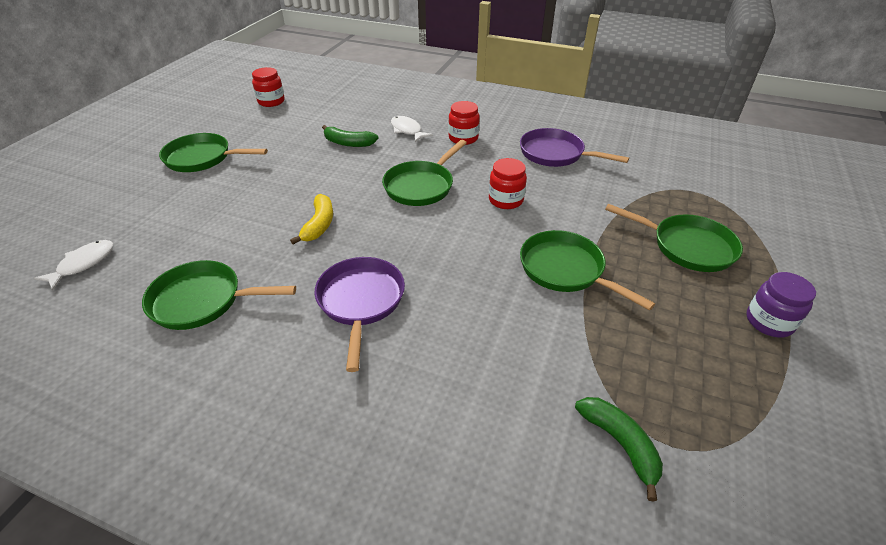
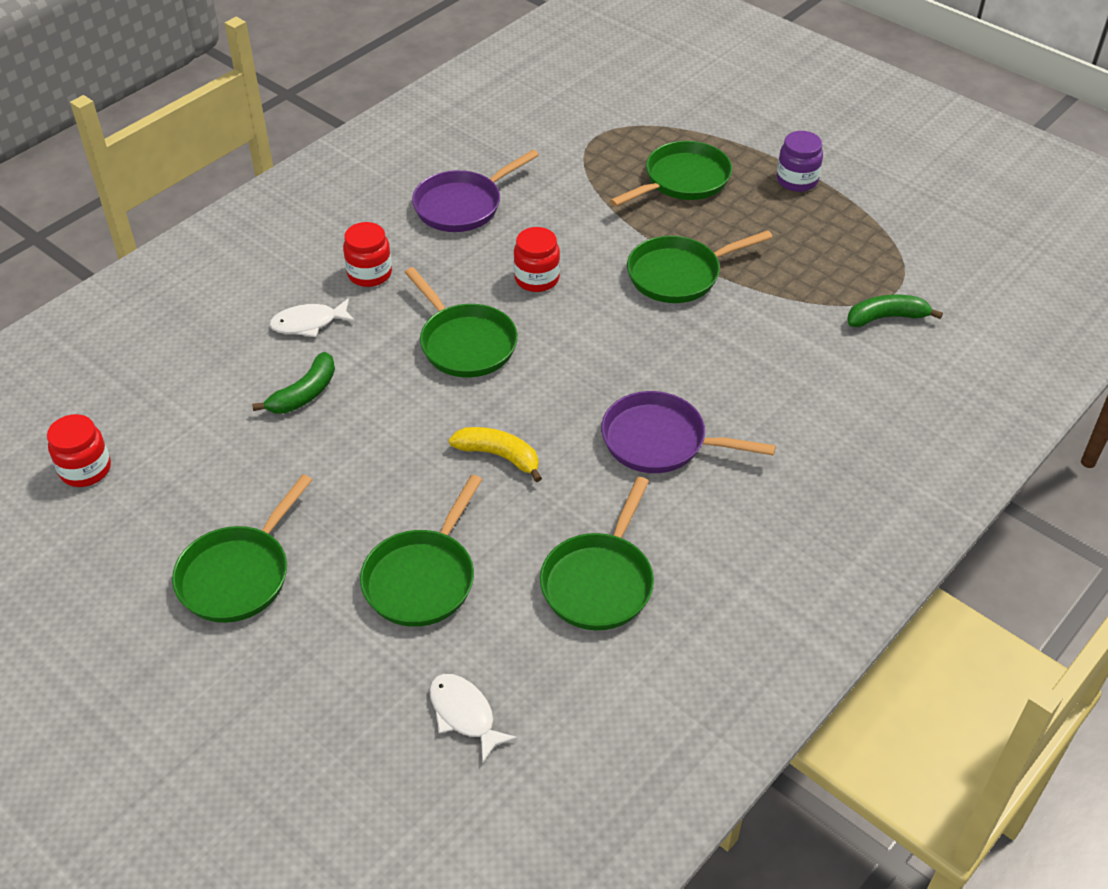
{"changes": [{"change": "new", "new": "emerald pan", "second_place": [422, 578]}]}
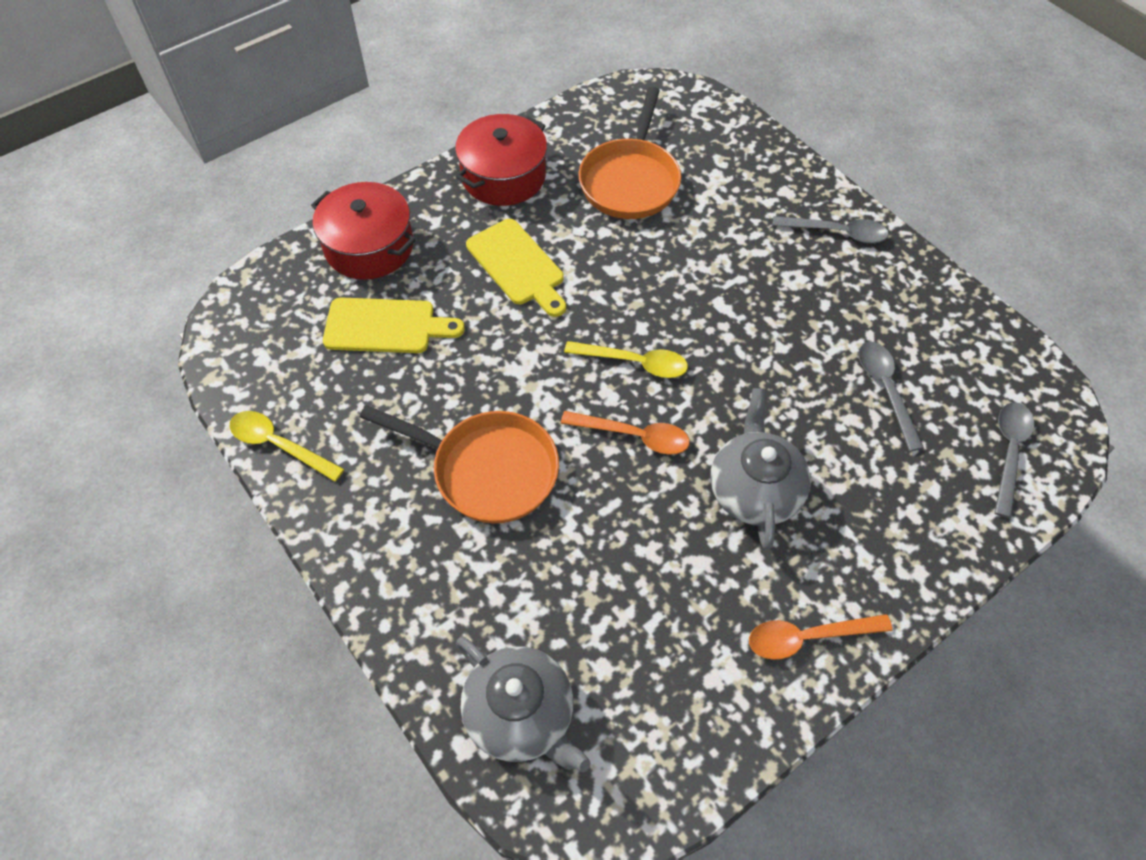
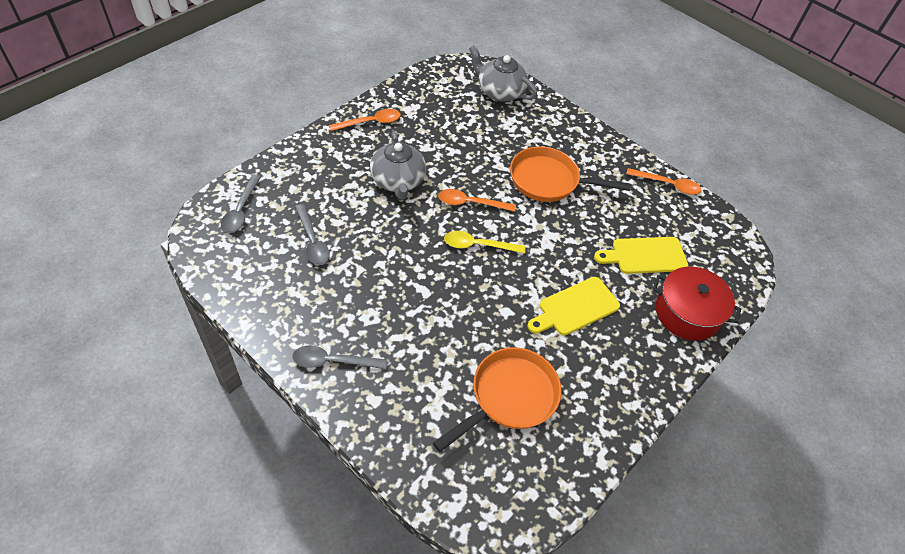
{"changes": [{"change": "gone", "old": "crimson cooking pot", "first_place": [503, 176]}, {"change": "repainted", "old": "yellow spoon", "new": "orange spoon", "first_place": [279, 445], "second_place": [667, 185]}, {"change": "rotated", "old": "yellow cutting board", "first_place": [518, 265], "second_place": [575, 308], "degrees": -75}, {"change": "rotated", "old": "orange pan", "first_place": [630, 180], "second_place": [509, 397], "degrees": 45}]}
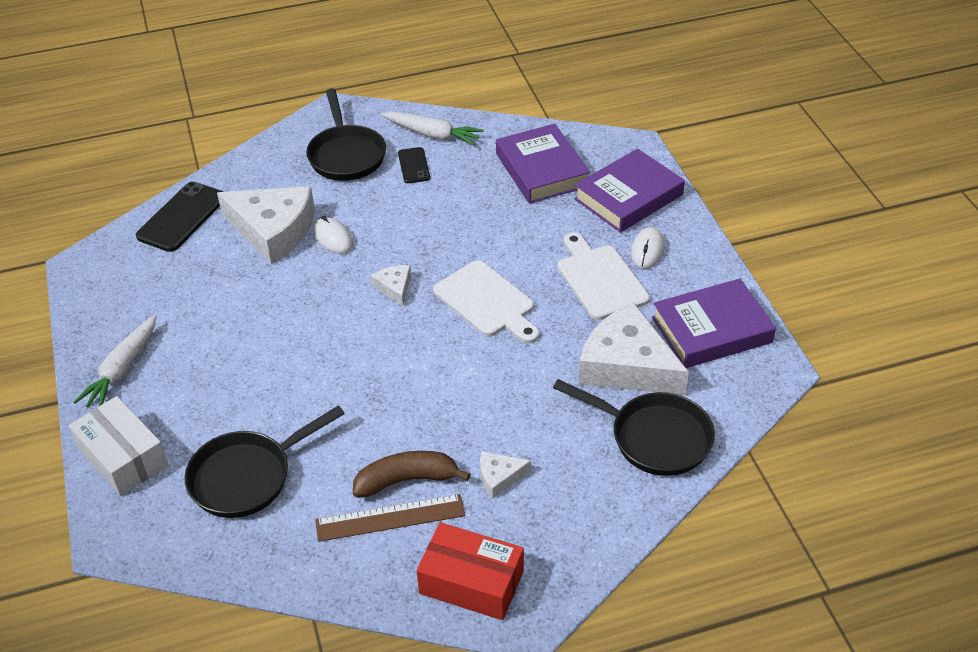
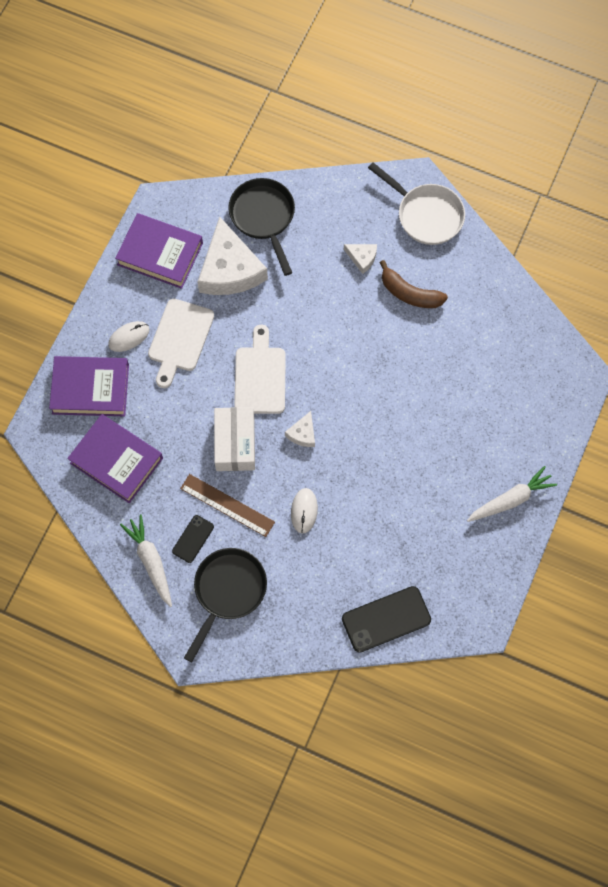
{"changes": [{"change": "gone", "old": "jet-black pan", "first_place": [247, 477]}, {"change": "gone", "old": "snow-white cheese wedge", "first_place": [273, 230]}, {"change": "shifted", "old": "snow-white parcel", "first_place": [123, 457], "second_place": [235, 443]}, {"change": "shifted", "old": "dark brown ruler", "first_place": [390, 518], "second_place": [227, 505]}, {"change": "swapped", "old": "crimson parcel", "new": "snow-white pan", "first_place": [471, 582], "second_place": [426, 215]}, {"change": "rotated", "old": "purple hardback", "first_place": [541, 170], "second_place": [116, 460], "degrees": -75}]}
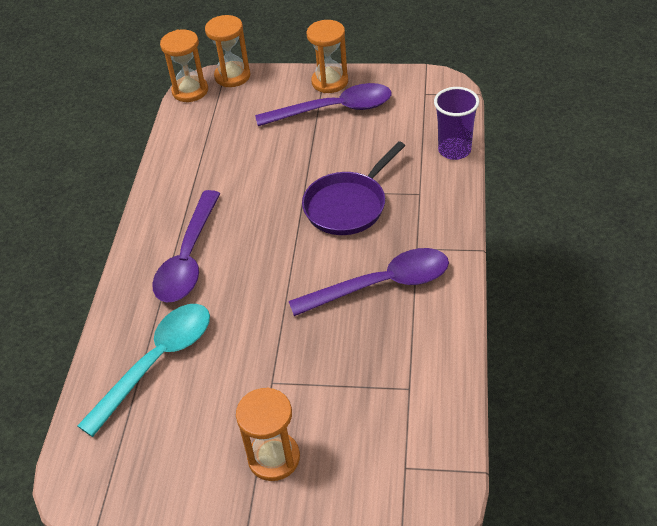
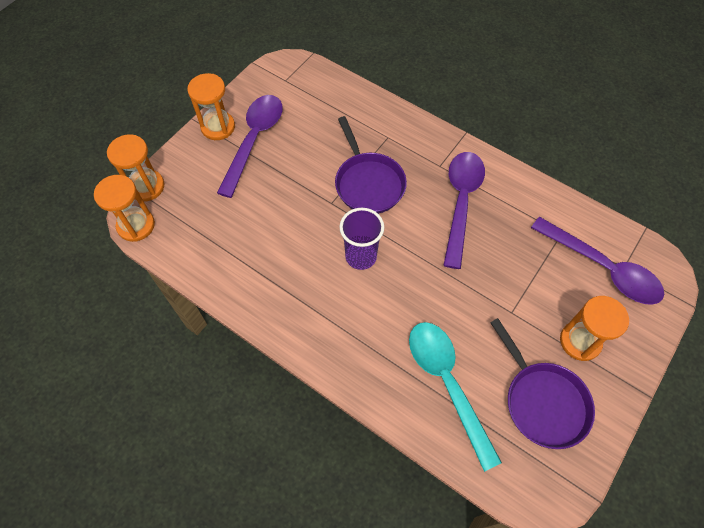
{"changes": [{"change": "new", "new": "purple pan", "second_place": [542, 401]}, {"change": "shifted", "old": "purple spoon", "first_place": [188, 258], "second_place": [602, 268]}, {"change": "shifted", "old": "purple beaker", "first_place": [454, 150], "second_place": [361, 256]}]}
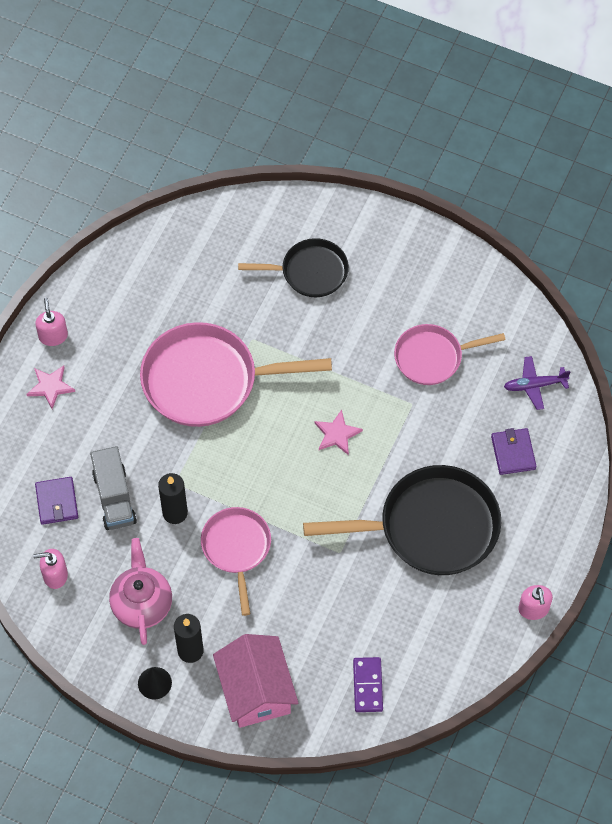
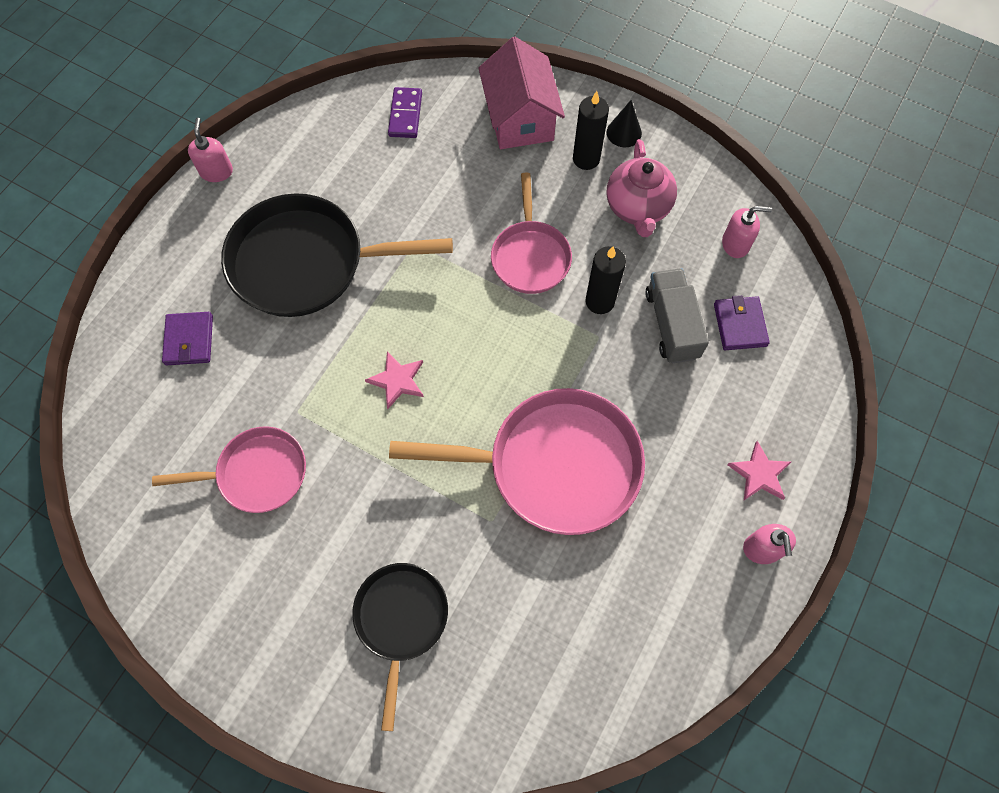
{"changes": [{"change": "gone", "old": "purple aeroplane", "first_place": [535, 385]}, {"change": "rotated", "old": "jet-black pan", "first_place": [309, 272], "second_place": [401, 621], "degrees": 90}]}
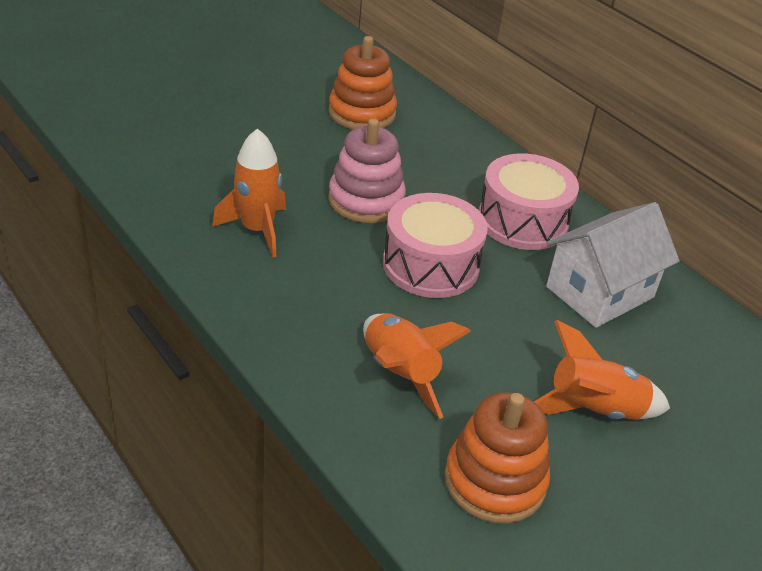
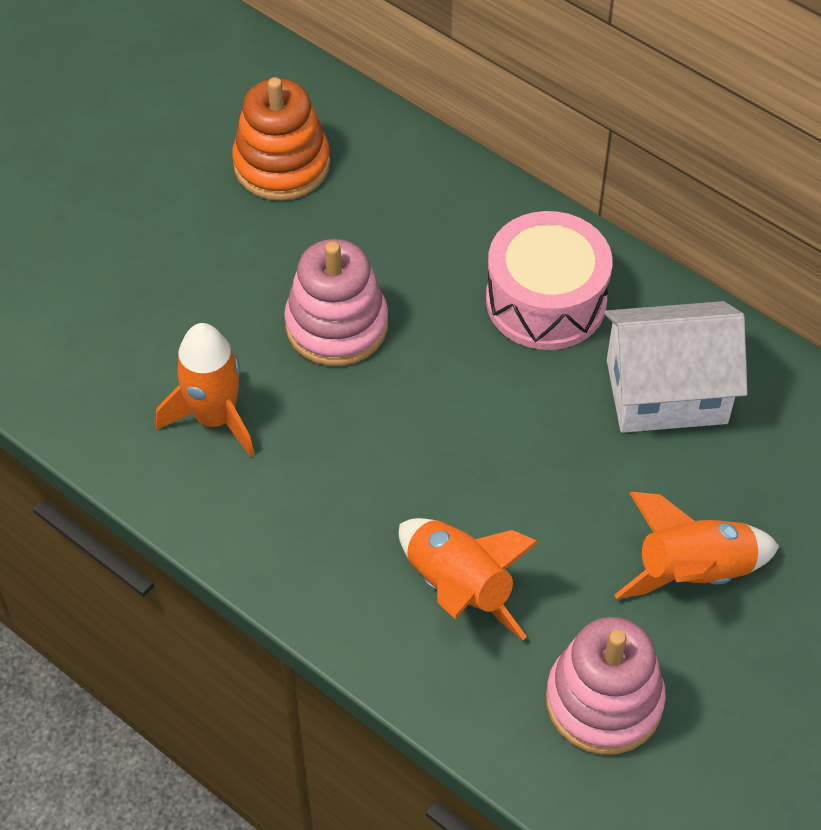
{"changes": [{"change": "gone", "old": "rosy toy drum", "first_place": [431, 265]}, {"change": "repainted", "old": "orange stacking toy", "new": "rosy stacking toy", "first_place": [495, 481], "second_place": [604, 701]}, {"change": "rotated", "old": "snow-white cottage", "first_place": [600, 292], "second_place": [666, 392], "degrees": 45}]}
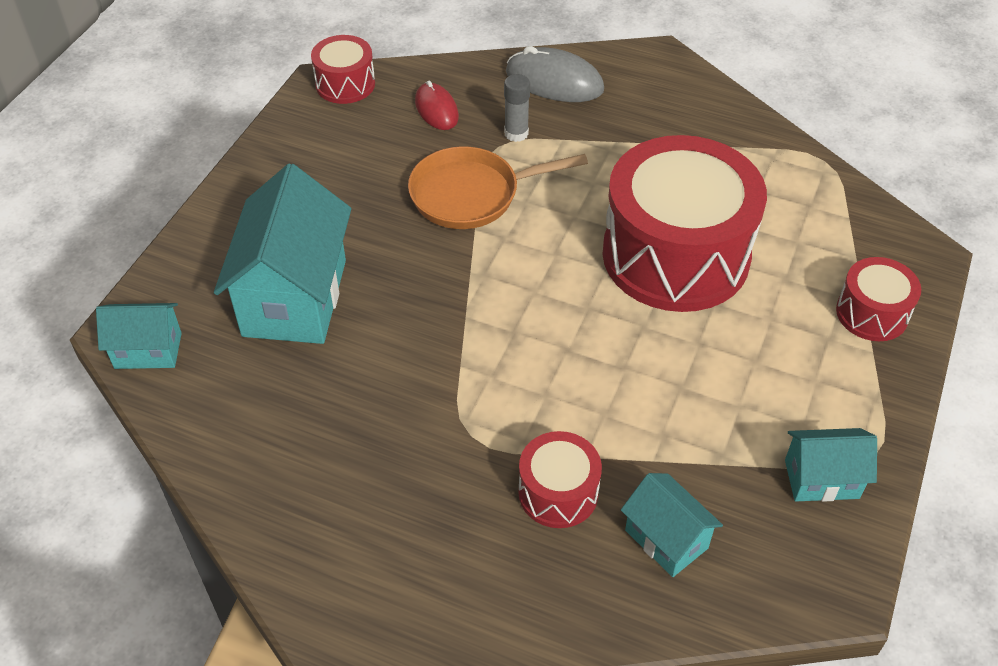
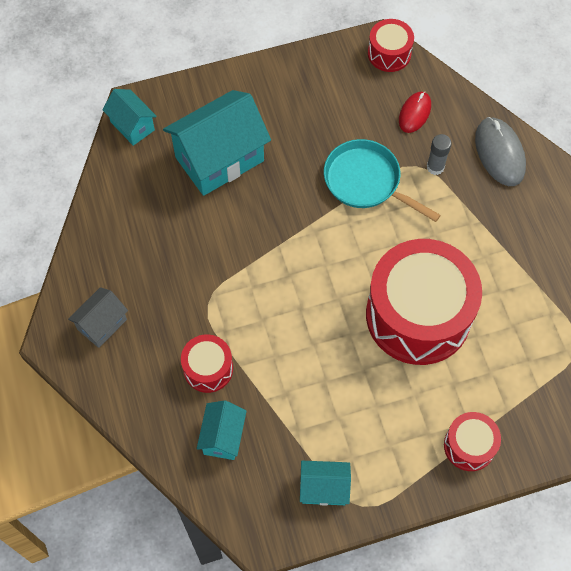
{"changes": [{"change": "new", "new": "gray cottage", "second_place": [102, 324]}, {"change": "repainted", "old": "orange pan", "new": "teal pan", "first_place": [471, 194], "second_place": [366, 181]}, {"change": "rotated", "old": "teal cottage", "first_place": [821, 479], "second_place": [324, 488], "degrees": -45}]}
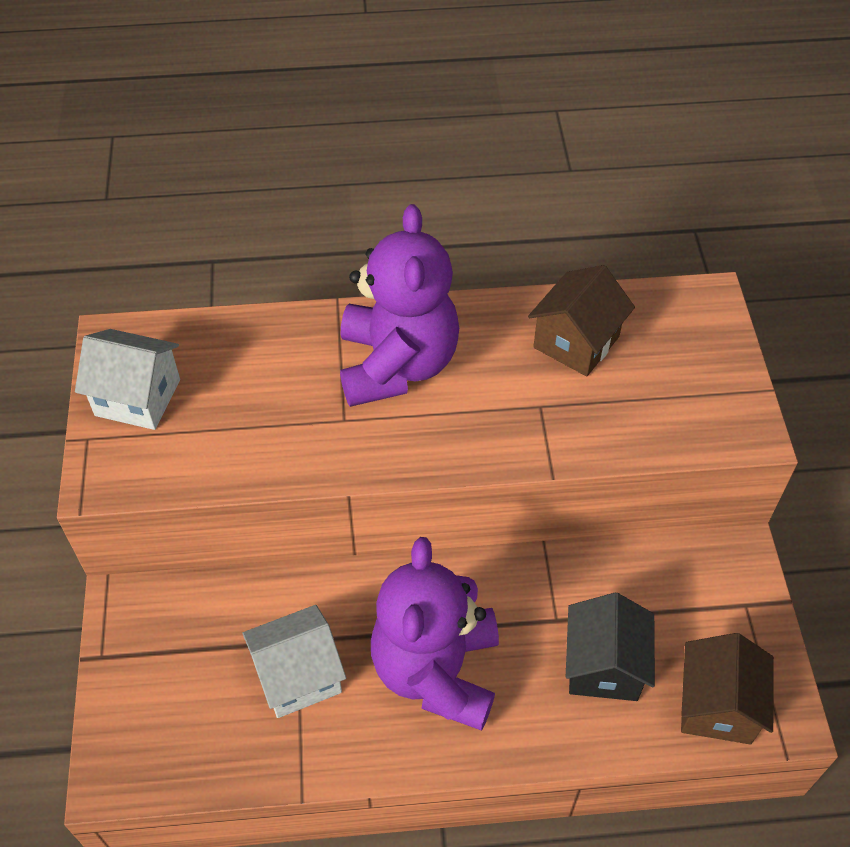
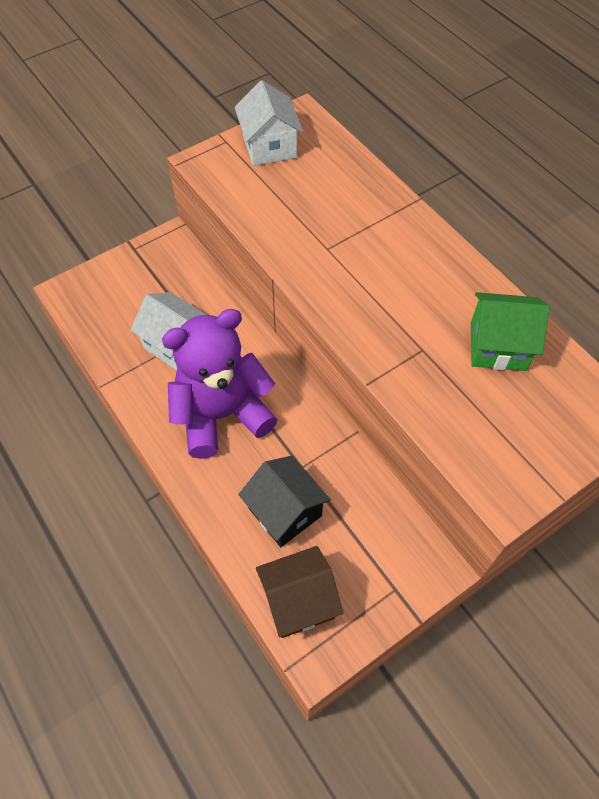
{"changes": [{"change": "gone", "old": "purple teddy", "first_place": [397, 365]}, {"change": "repainted", "old": "dark brown cottage", "new": "emerald cottage", "first_place": [576, 342], "second_place": [498, 346]}, {"change": "rotated", "old": "jet-black cottage", "first_place": [603, 666], "second_place": [285, 512], "degrees": 75}]}
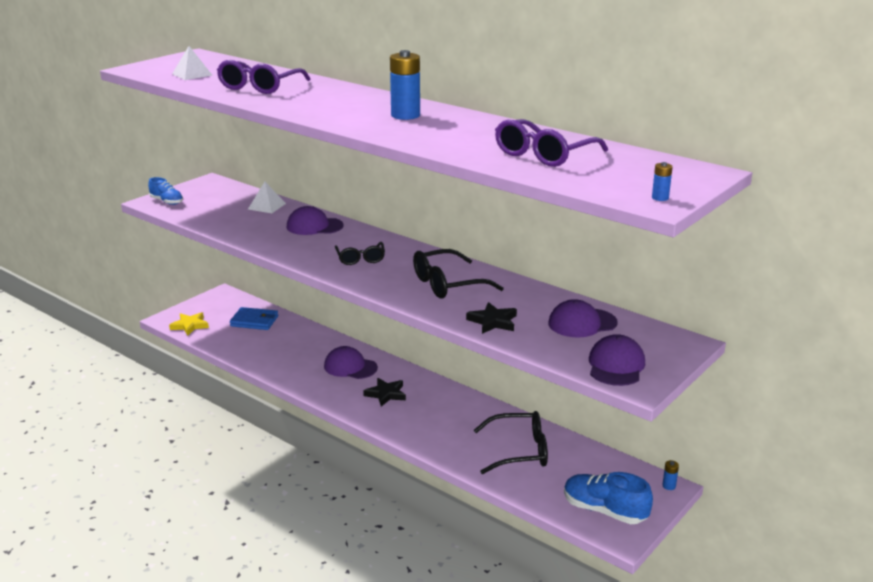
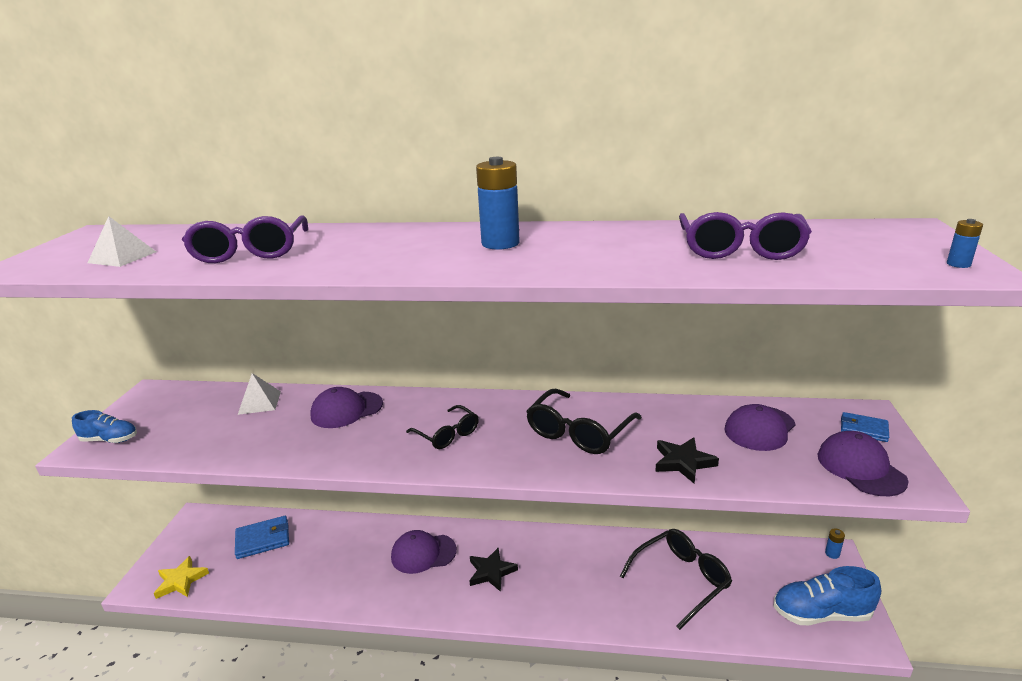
{"changes": [{"change": "new", "new": "blue wallet", "second_place": [863, 429]}]}
